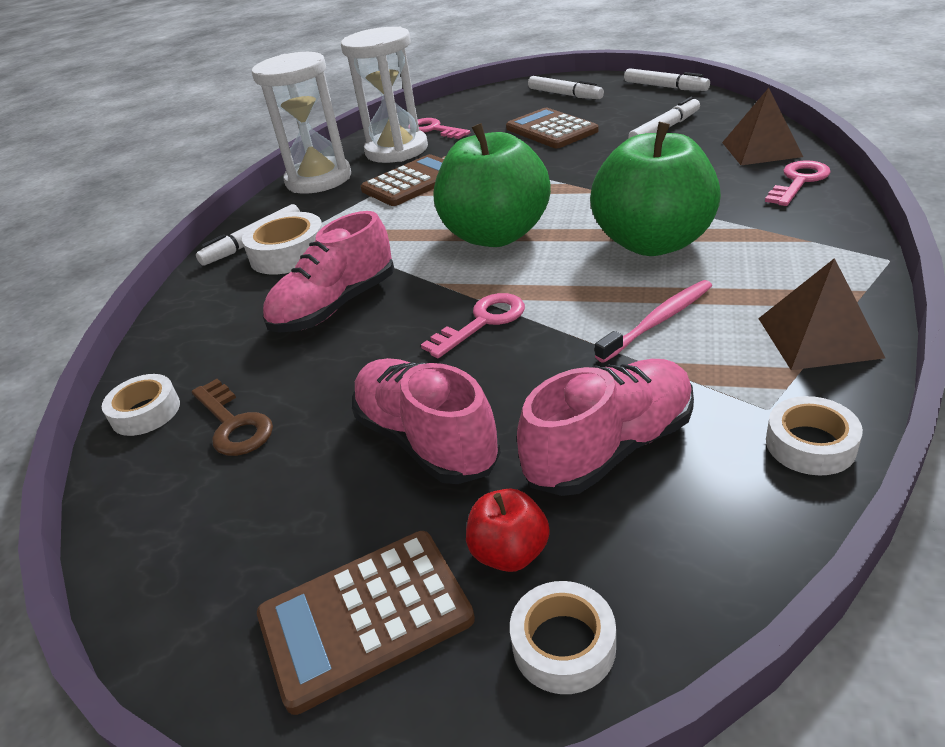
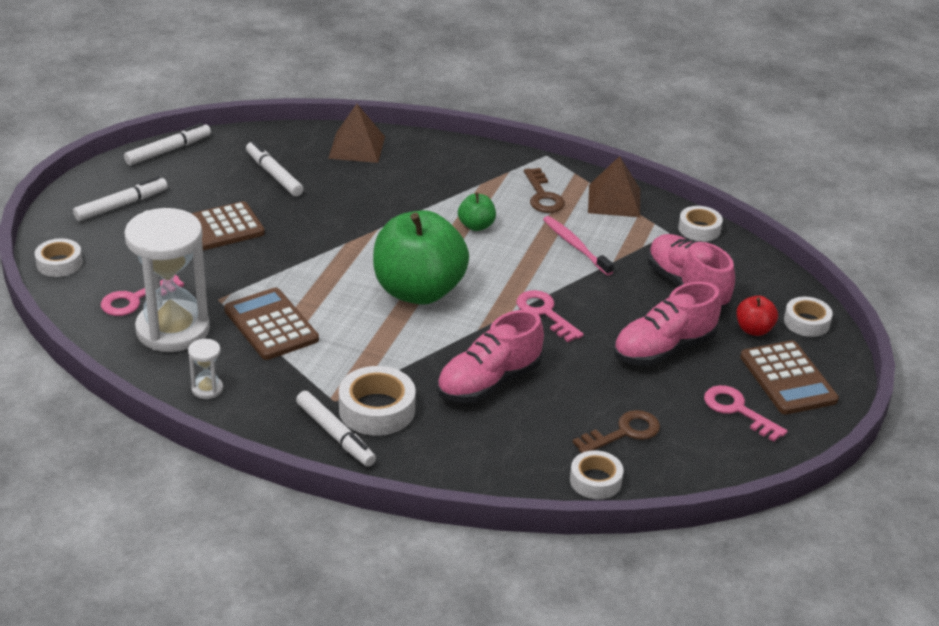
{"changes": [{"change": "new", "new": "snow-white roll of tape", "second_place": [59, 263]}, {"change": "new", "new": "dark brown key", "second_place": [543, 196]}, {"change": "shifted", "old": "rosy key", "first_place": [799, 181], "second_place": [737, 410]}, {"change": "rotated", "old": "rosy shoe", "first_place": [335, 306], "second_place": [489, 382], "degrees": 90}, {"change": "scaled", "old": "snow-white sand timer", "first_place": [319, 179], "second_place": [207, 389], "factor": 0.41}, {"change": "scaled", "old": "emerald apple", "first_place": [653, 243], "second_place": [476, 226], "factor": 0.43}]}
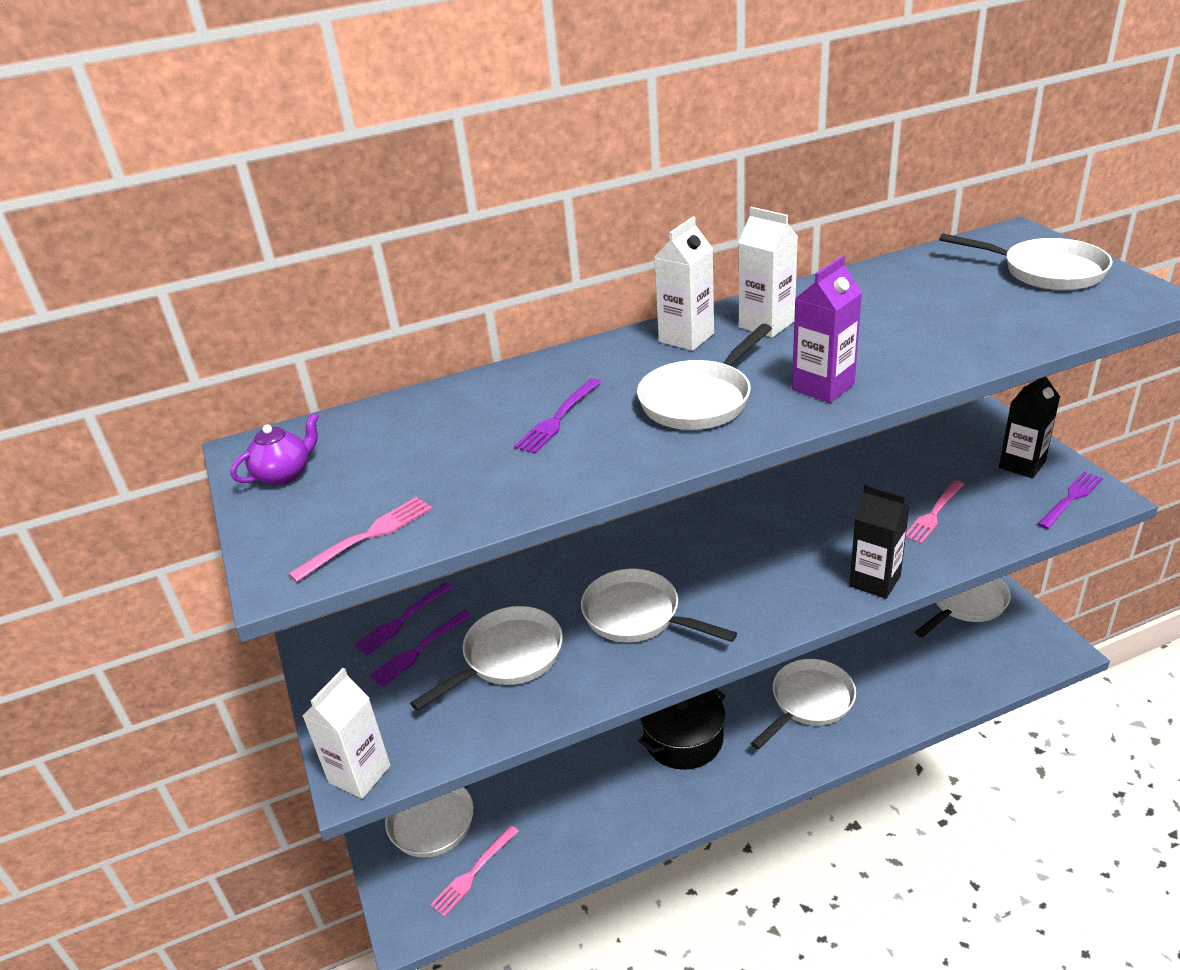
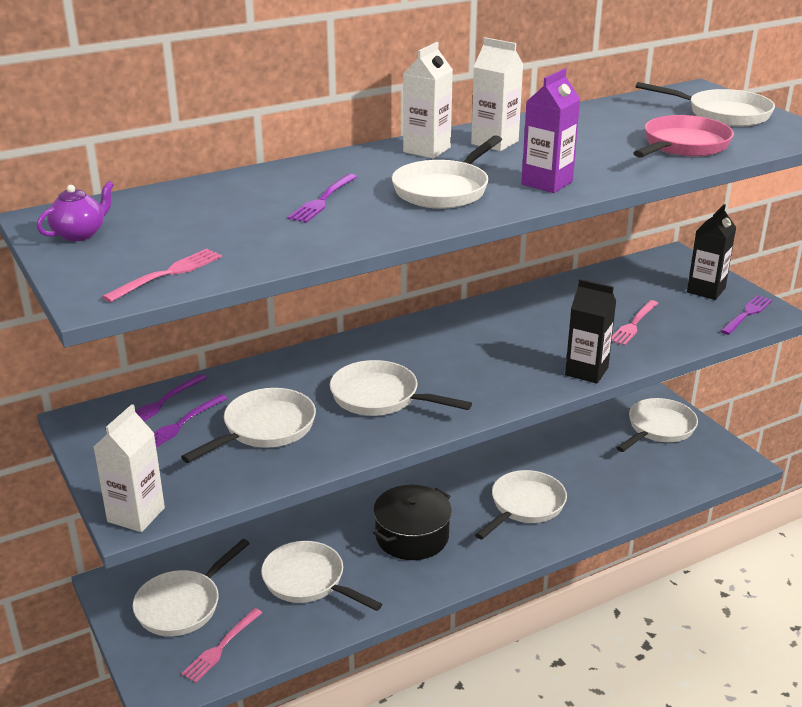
{"changes": [{"change": "new", "new": "snow-white pan", "second_place": [308, 581]}, {"change": "new", "new": "rosy pan", "second_place": [683, 146]}]}
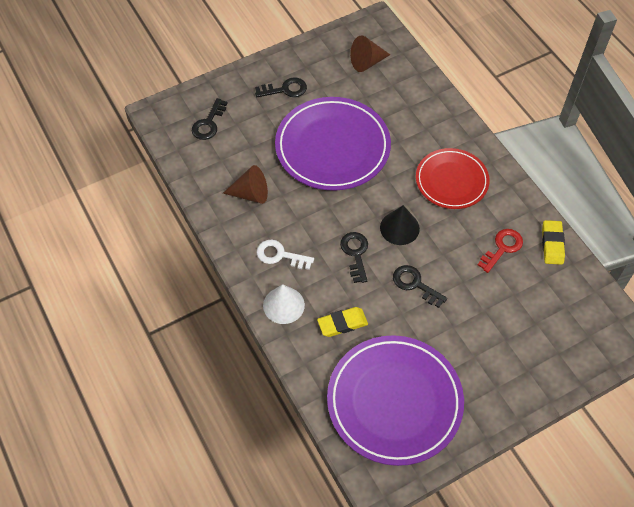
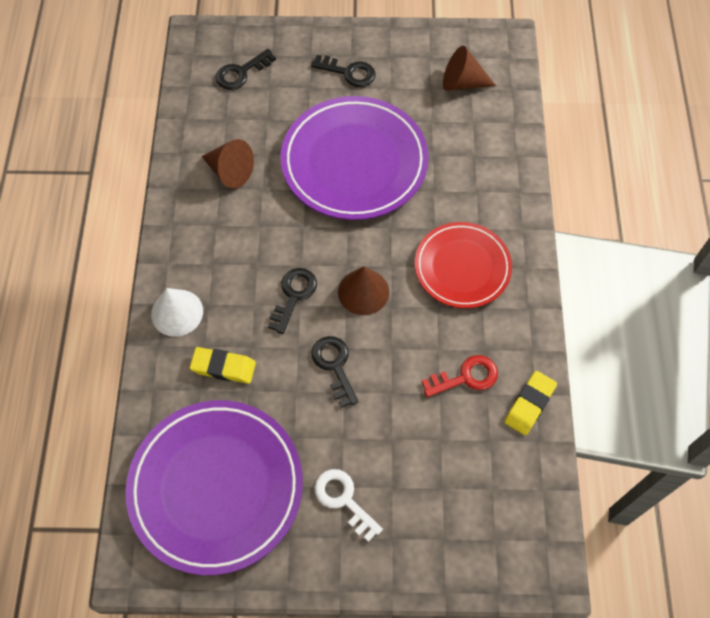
{"changes": [{"change": "shifted", "old": "snow-white key", "first_place": [280, 255], "second_place": [343, 499]}, {"change": "repainted", "old": "jet-black cone shape", "new": "dark brown cone shape", "first_place": [399, 228], "second_place": [363, 292]}]}
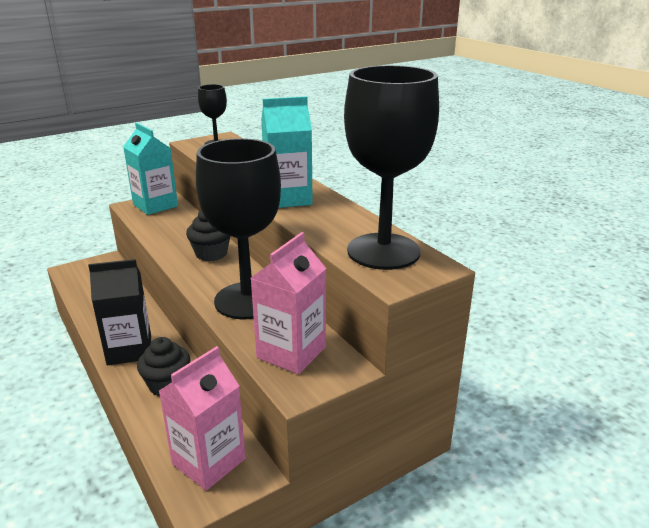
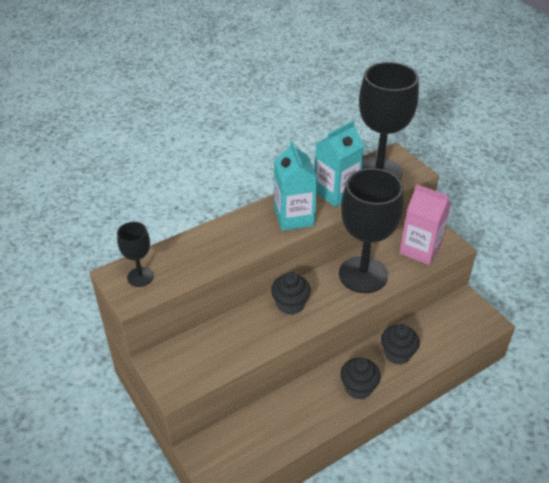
{"changes": [{"change": "gone", "old": "rosy carton", "first_place": [209, 461]}, {"change": "shifted", "old": "teal carton", "first_place": [155, 205], "second_place": [336, 192]}, {"change": "swapped", "old": "jet-black carton", "new": "jet-black fairy cake", "first_place": [129, 350], "second_place": [358, 388]}]}
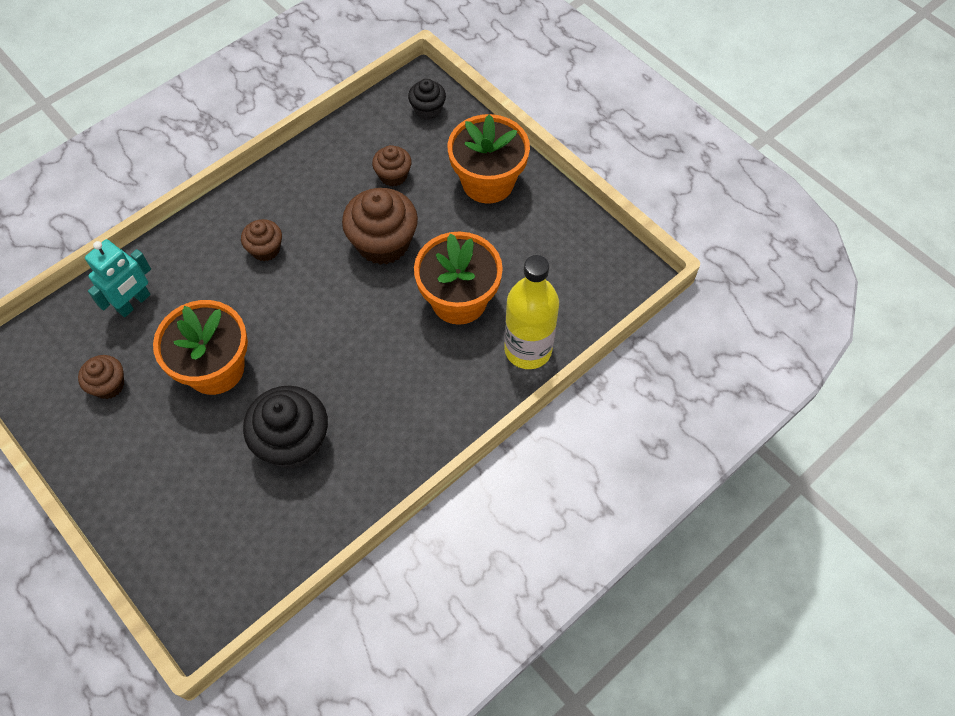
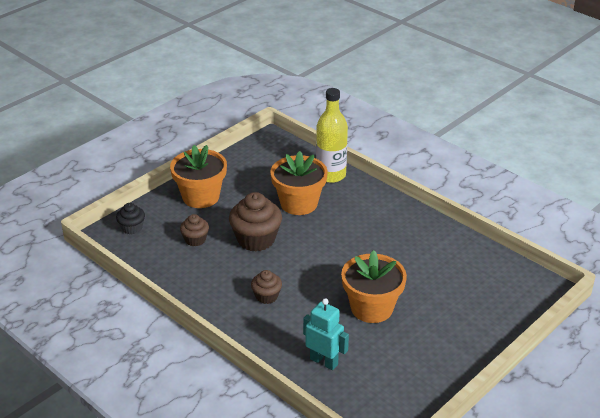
{"changes": [{"change": "gone", "old": "dark brown fairy cake", "first_place": [109, 385]}, {"change": "gone", "old": "jet-black fairy cake", "first_place": [293, 442]}]}
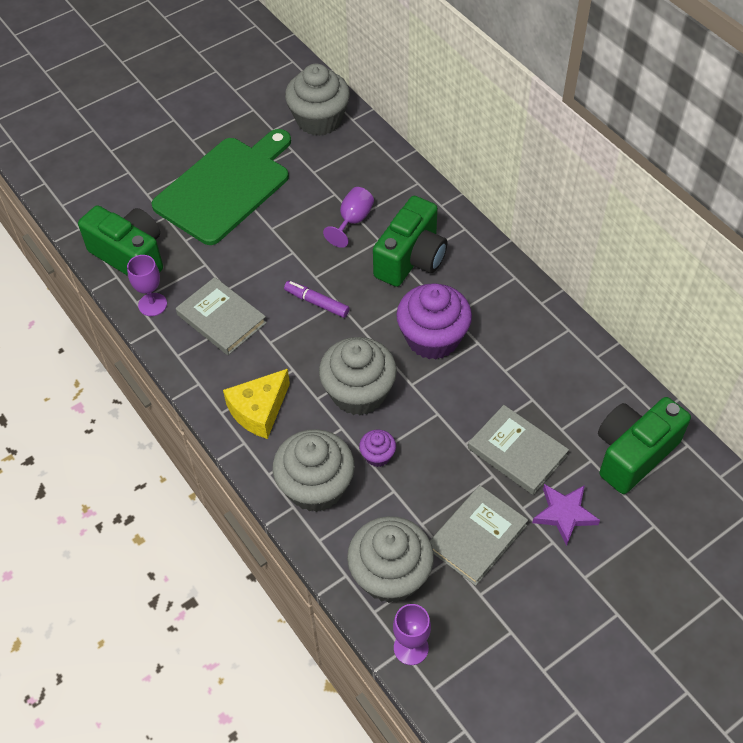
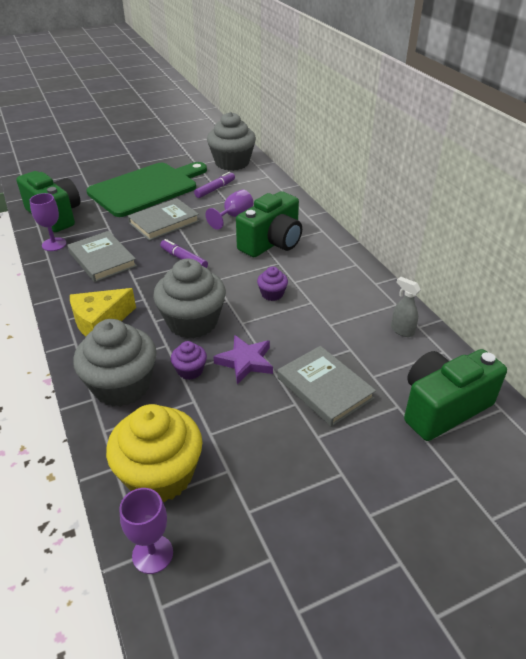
{"changes": [{"change": "new", "new": "purple marker", "second_place": [215, 189]}, {"change": "new", "new": "gray spray bottle", "second_place": [402, 330]}, {"change": "shifted", "old": "gray hardback", "first_place": [477, 537], "second_place": [164, 222]}, {"change": "shifted", "old": "purple star shape", "first_place": [564, 514], "second_place": [245, 361]}, {"change": "repainted", "old": "gray fairy cake", "new": "yellow fairy cake", "first_place": [390, 575], "second_place": [160, 475]}, {"change": "scaled", "old": "purple fairy cake", "first_place": [432, 338], "second_place": [272, 294], "factor": 0.47}]}
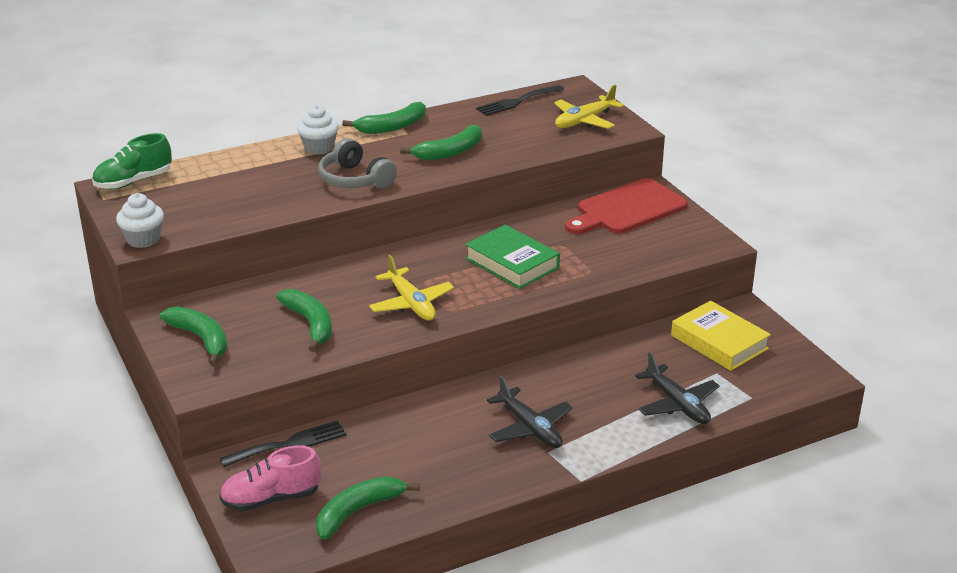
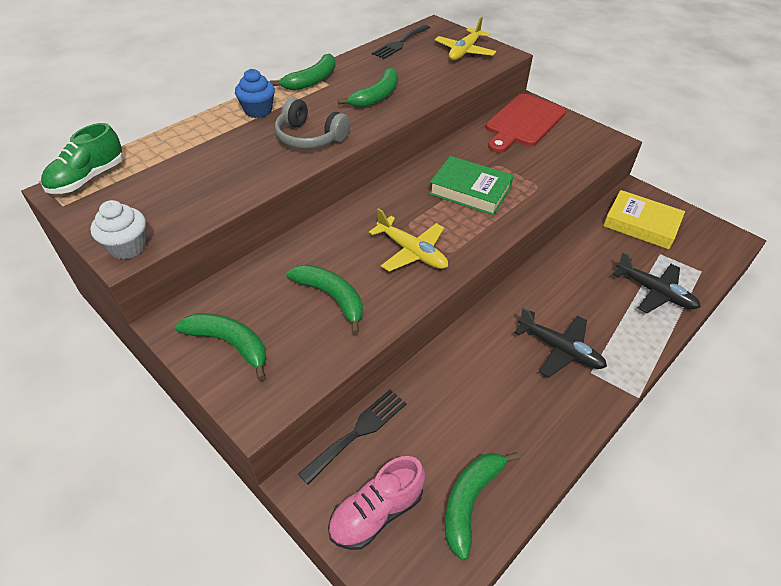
{"changes": [{"change": "repainted", "old": "snow-white fairy cake", "new": "blue fairy cake", "first_place": [319, 148], "second_place": [258, 111]}]}
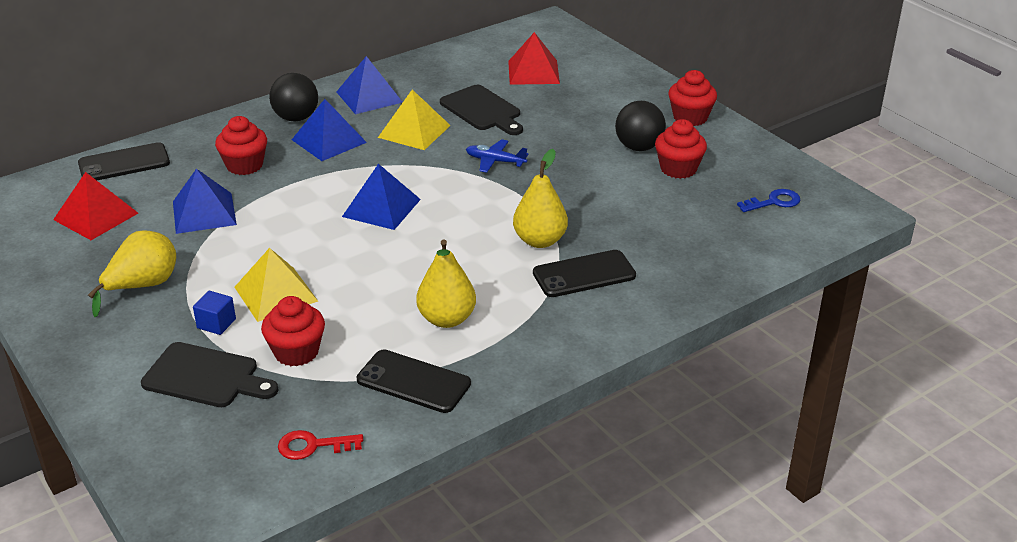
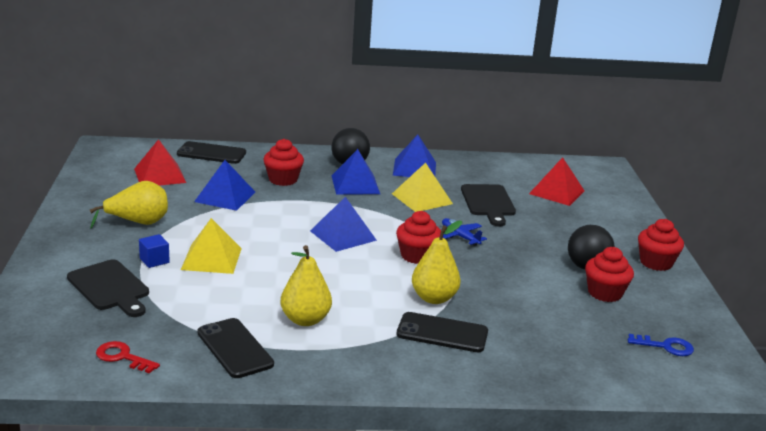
{"changes": [{"change": "shifted", "old": "crimson fairy cake", "first_place": [296, 352], "second_place": [417, 256]}]}
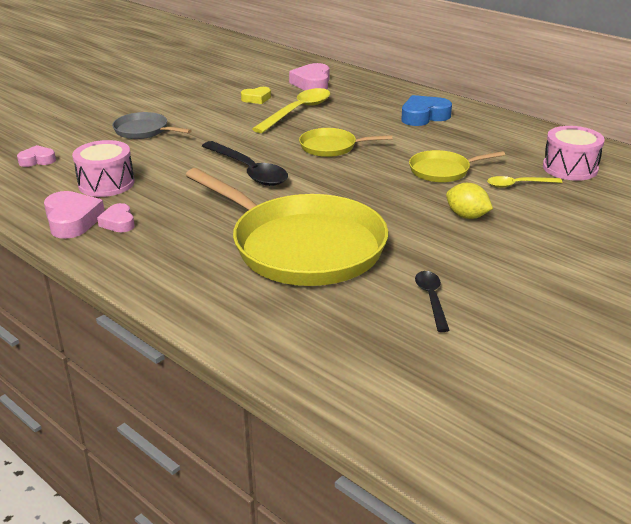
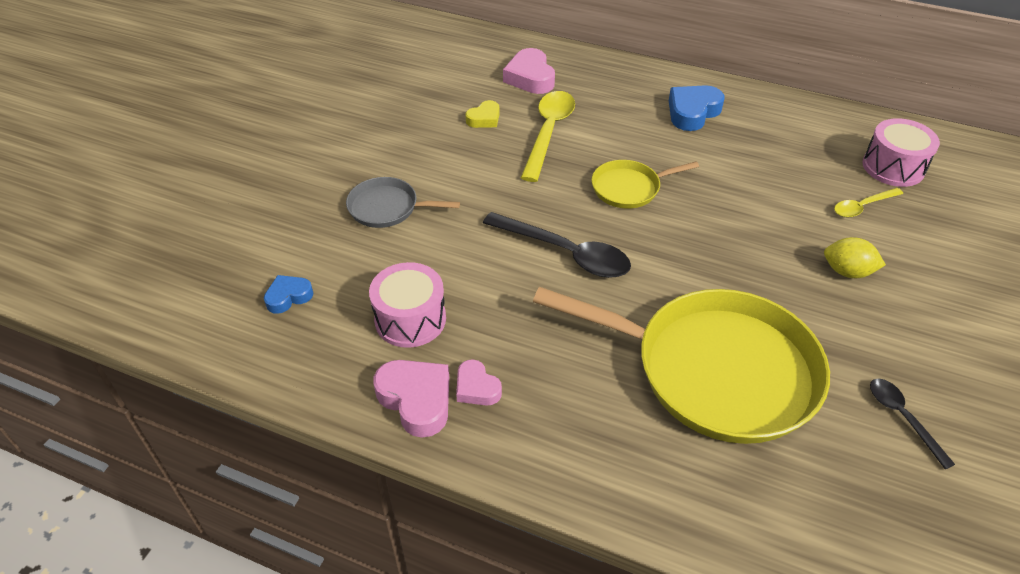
{"changes": [{"change": "gone", "old": "yellow pan", "first_place": [442, 171]}, {"change": "repainted", "old": "rosy love heart", "new": "blue love heart", "first_place": [37, 160], "second_place": [288, 297]}]}
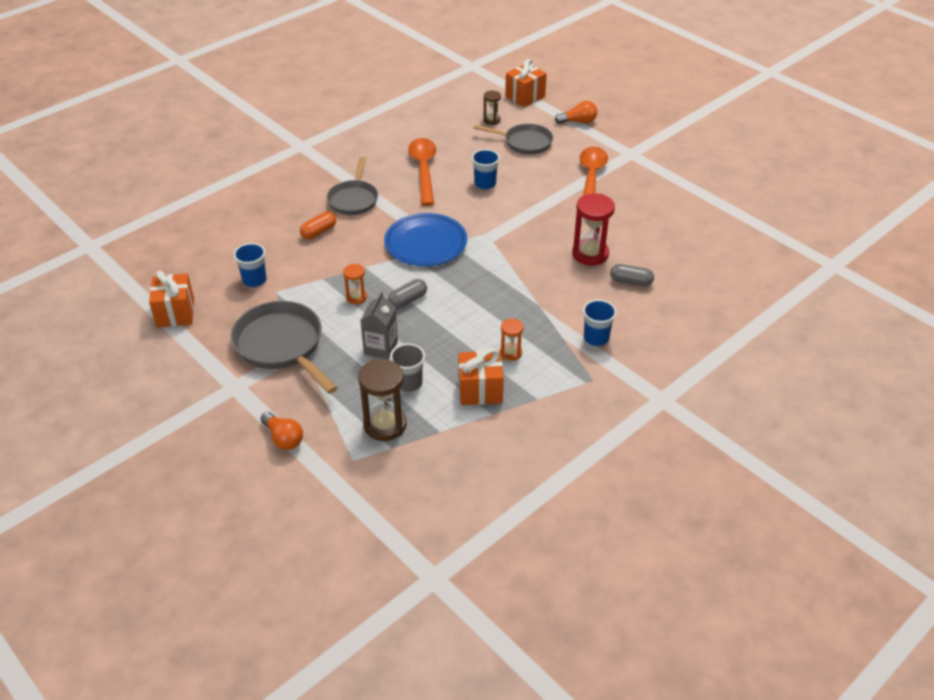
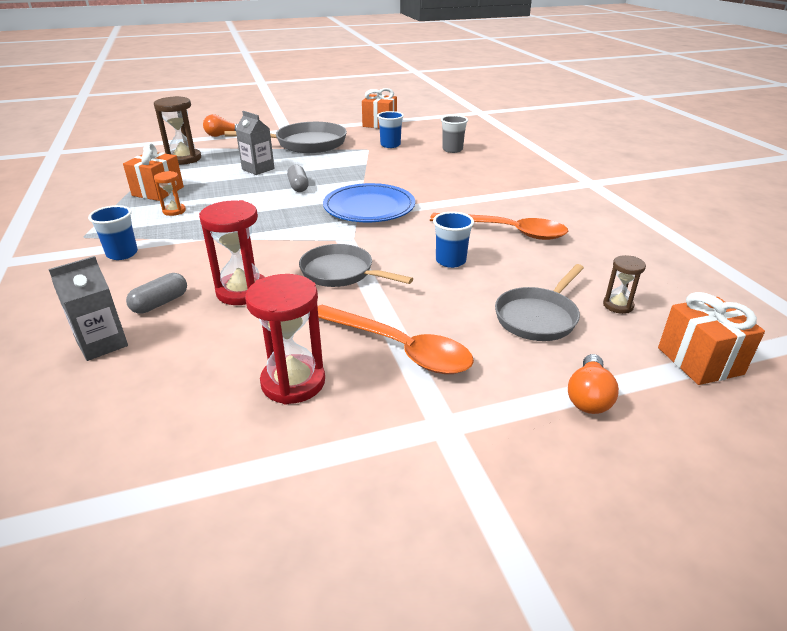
{"changes": [{"change": "gone", "old": "orange capsule", "first_place": [319, 232]}, {"change": "gone", "old": "orange sand timer", "first_place": [356, 297]}, {"change": "new", "new": "gray carton", "second_place": [102, 344]}, {"change": "new", "new": "crimson sand timer", "second_place": [293, 382]}, {"change": "shifted", "old": "gray pan", "first_place": [353, 199], "second_place": [341, 273]}, {"change": "shifted", "old": "gray beaker", "first_place": [409, 383], "second_place": [452, 150]}]}
